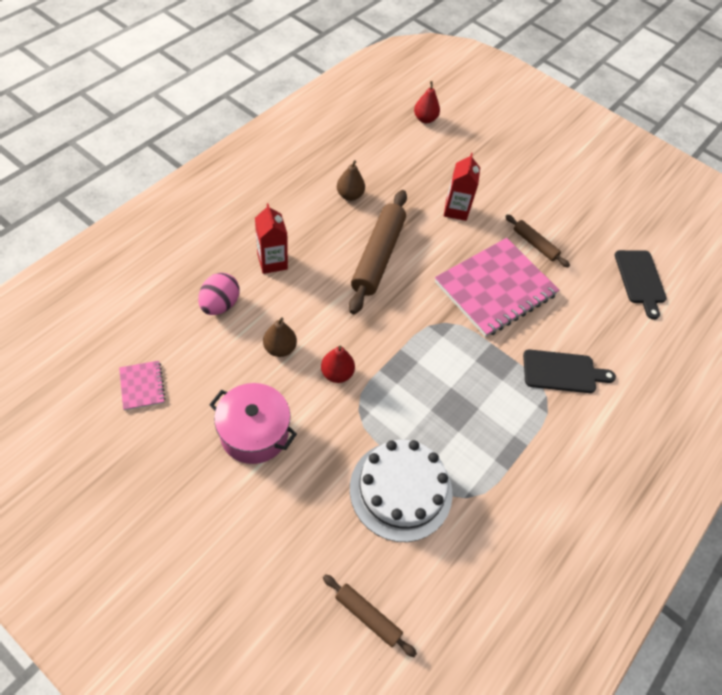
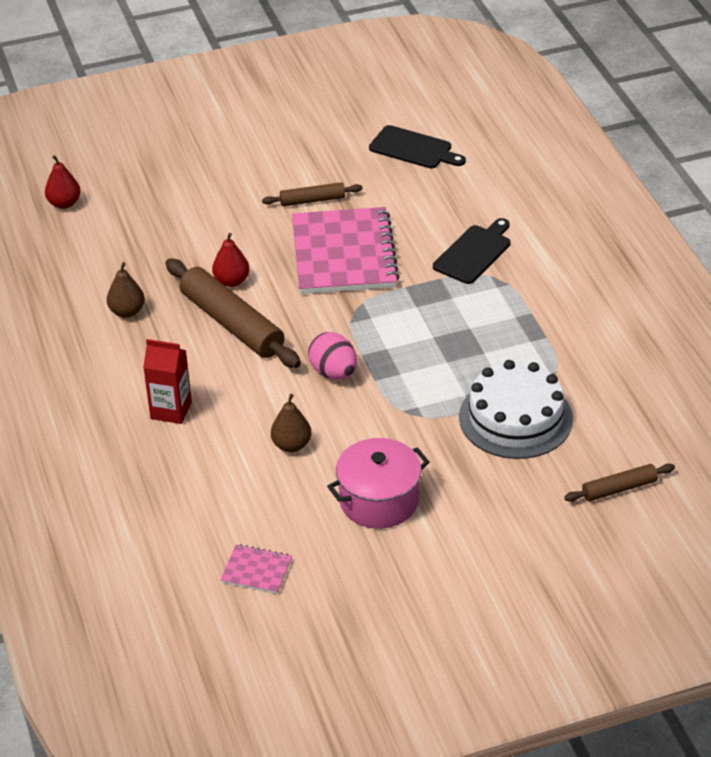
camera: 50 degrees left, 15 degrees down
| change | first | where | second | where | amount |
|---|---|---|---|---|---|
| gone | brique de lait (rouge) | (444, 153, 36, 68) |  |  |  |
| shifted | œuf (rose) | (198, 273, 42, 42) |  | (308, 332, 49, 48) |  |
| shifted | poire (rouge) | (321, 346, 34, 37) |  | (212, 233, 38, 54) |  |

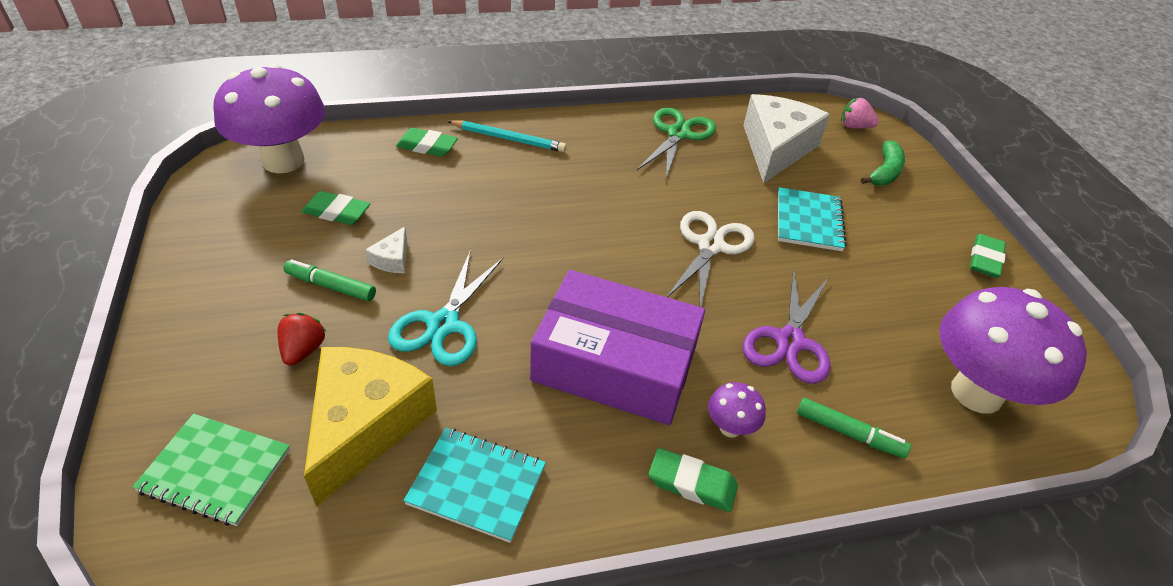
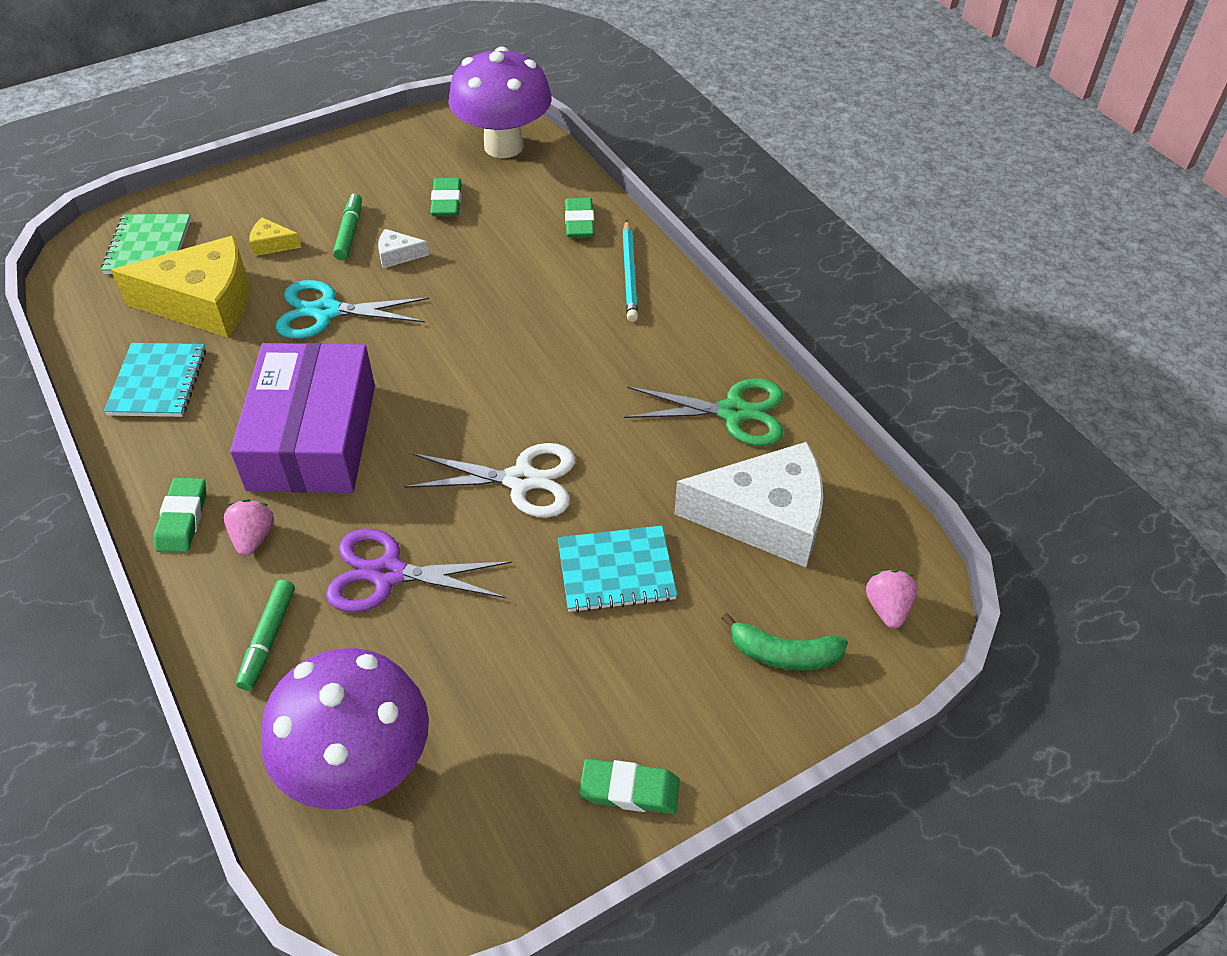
camera: 75 degrees right, 5 degrees up
| change | first | where | second | where | amount |
|---|---|---|---|---|---|
| swapped | fraise (rouge) | (278, 313, 48, 53) | fromage (jaune) | (249, 217, 53, 39) |  |
| swapped | champignon (violet) | (708, 382, 58, 55) | fraise (rose) | (224, 499, 50, 57) |  |

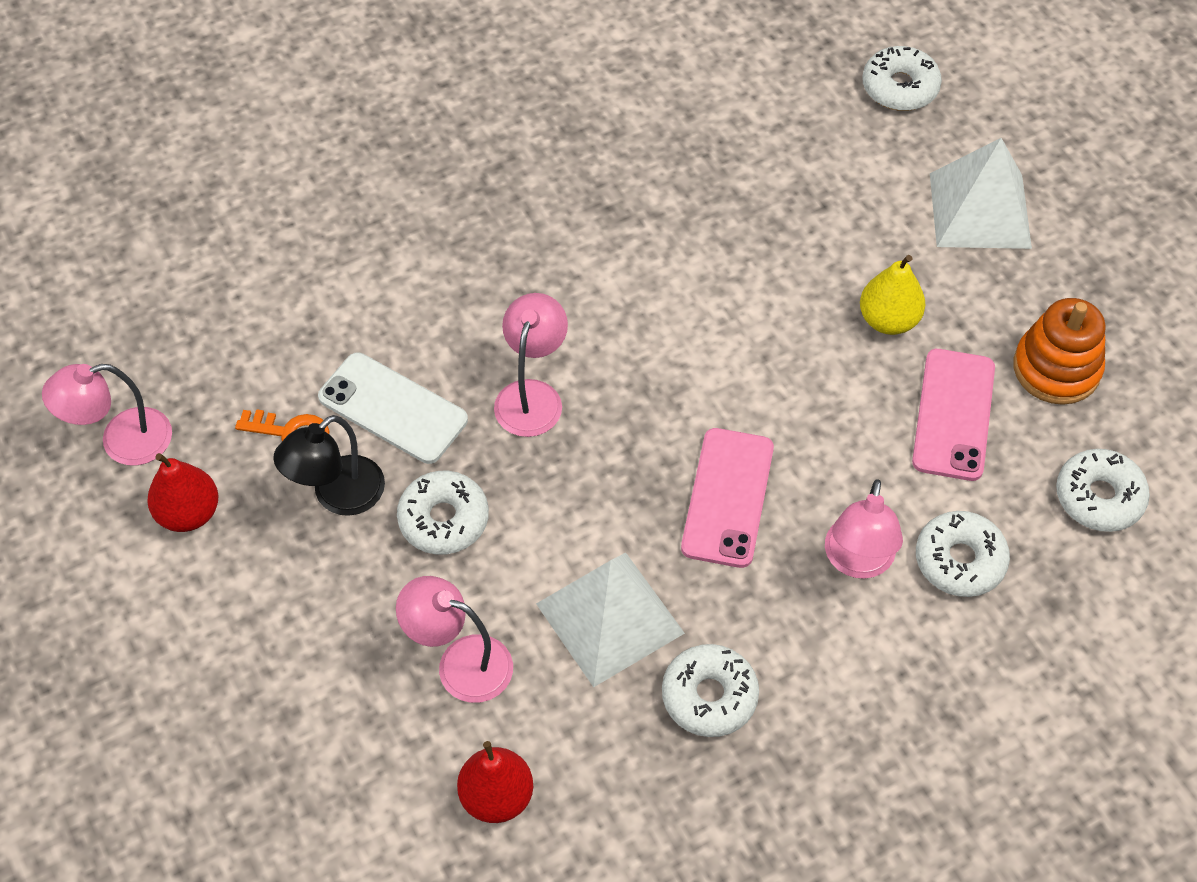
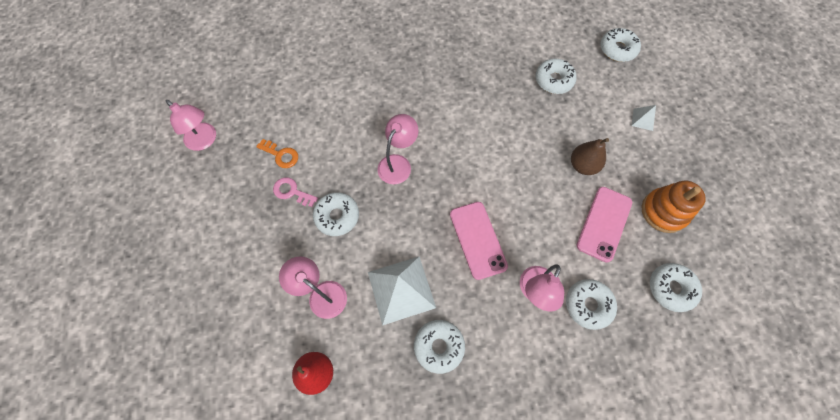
camera: 15 degrees right, 10 degrees up
| change | first | where | second | where | amount |
|---|---|---|---|---|---|
| gone | poire (rouge) | (147, 453, 71, 79) |  |  |  |
| gone | téléphone (blanc) | (318, 353, 150, 111) |  |  |  |
| new |  |  | beignet (blanc) | (536, 59, 40, 35) |  |
| swapped | lampe (noir) | (273, 415, 112, 101) | clé (rose) | (273, 177, 45, 30) |  |
| repainted | poire (jaune) | (860, 255, 65, 80) | poire (marron) | (571, 138, 38, 37) |  |
| rotated | lampe (rose) | (42, 364, 130, 102) |  | (166, 100, 50, 51) | 135 degrees counterclockwise |
| rotated | téléphone (rose) | (681, 428, 93, 140) |  | (450, 202, 58, 78) | 45 degrees counterclockwise |
| scaled | pyramide (blanc) | (930, 138, 102, 111) |  | (631, 105, 25, 26) | x0.45 |

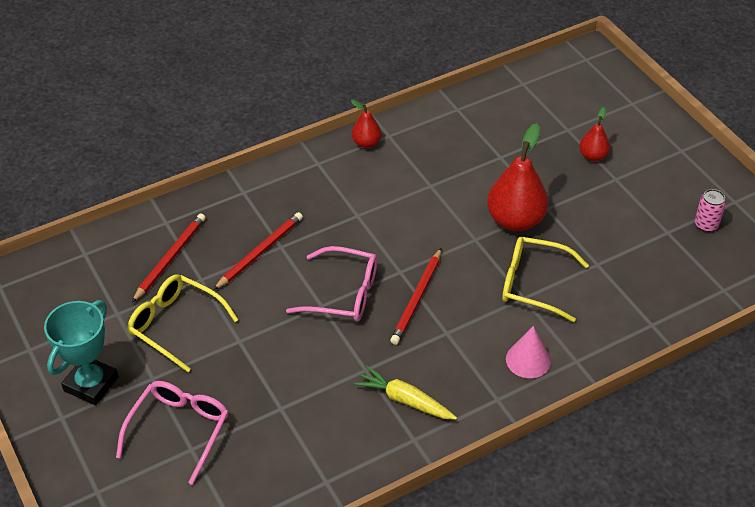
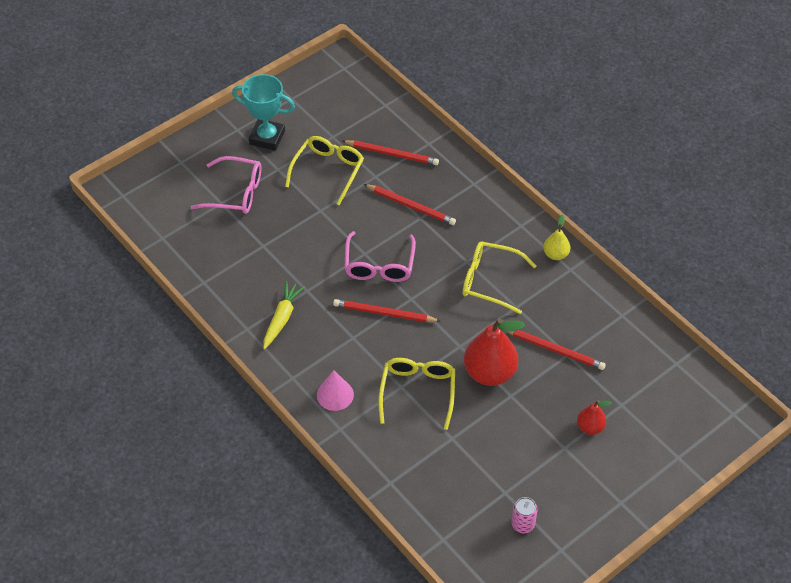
camera: 80 degrees right, 5 degrees up
| change | first | where | second | where | amount |
|---|---|---|---|---|---|
| new |  |  | lunettes (jaune) | (463, 242, 73, 72) |  |
| new |  |  | crayon (rouge) | (507, 330, 99, 40) |  |
| repainted | poire (rouge) | (351, 100, 30, 48) | poire (jaune) | (544, 215, 26, 45) |  |

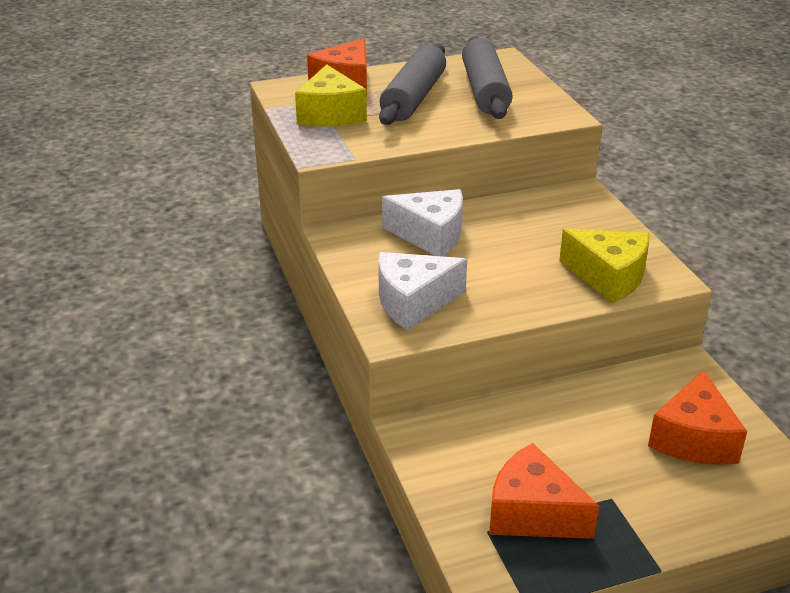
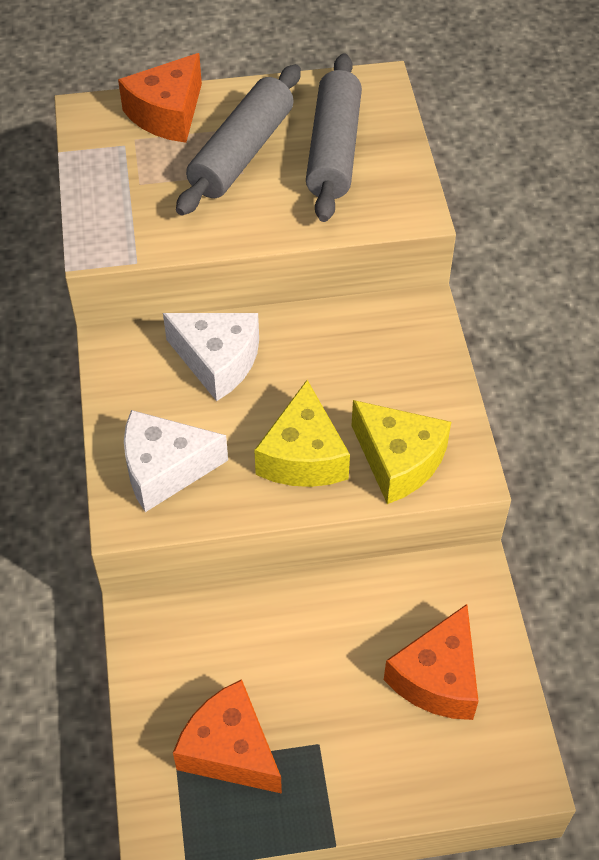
camera: 10 degrees right, 20 degrees up
| change | first | where | second | where | amount |
|---|---|---|---|---|---|
| shifted | fromage (jaune) | (295, 64, 72, 63) |  | (254, 380, 96, 107) |  |

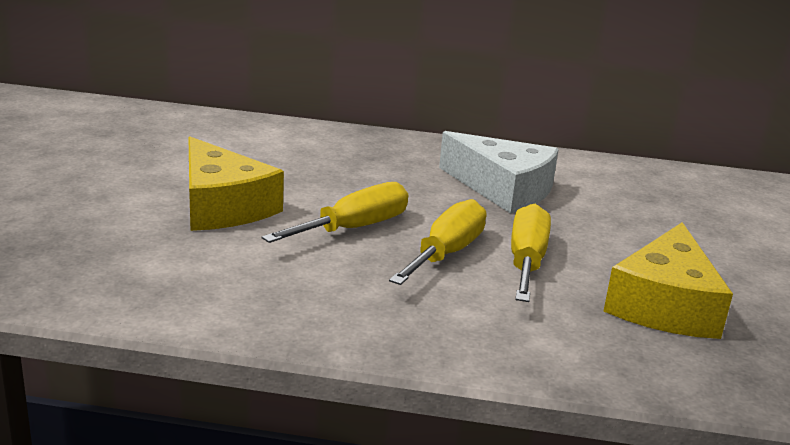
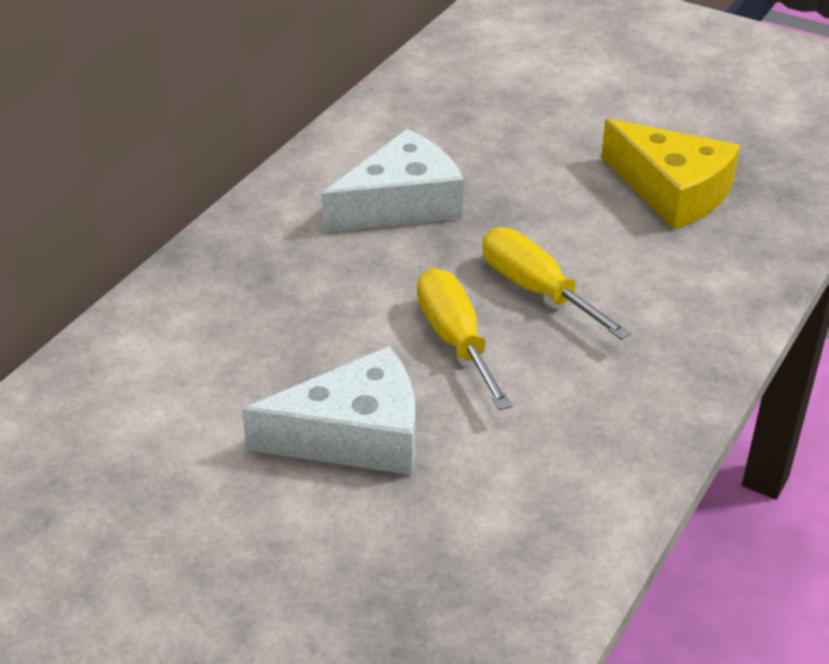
camera: 65 degrees left, 15 degrees up
| change | first | where | second | where | amount |
|---|---|---|---|---|---|
| gone | tournevis (jaune) | (511, 204, 40, 98) |  |  |  |
| repainted | fromage (jaune) | (189, 136, 95, 95) | fromage (blanc) | (242, 346, 174, 129) |  |

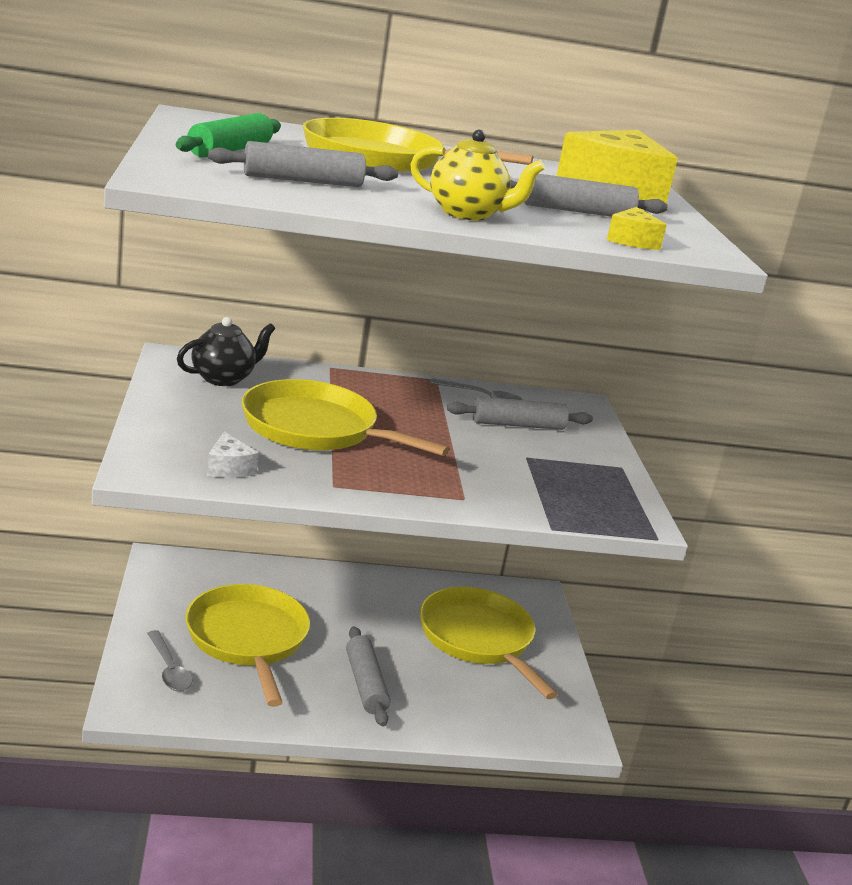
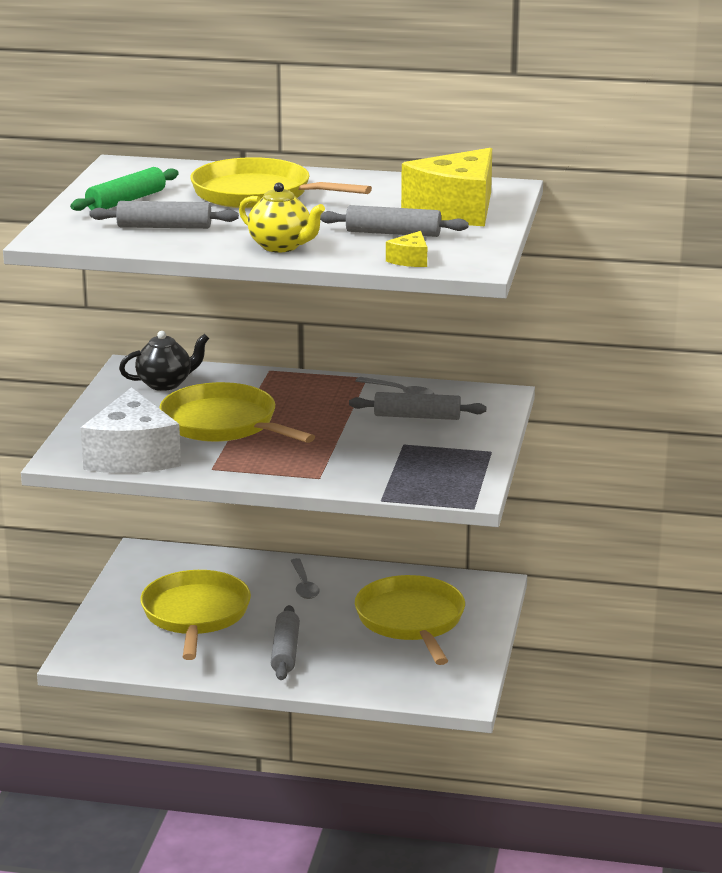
camera: 20 degrees right, 0 degrees up
| change | first | where | second | where | amount |
|---|---|---|---|---|---|
| shifted | cuillère (gris) | (147, 630, 45, 61) |  | (291, 558, 29, 41) |  |
| scaled | fromage (blanc) | (207, 432, 52, 46) |  | (81, 387, 100, 86) | x2.38 |

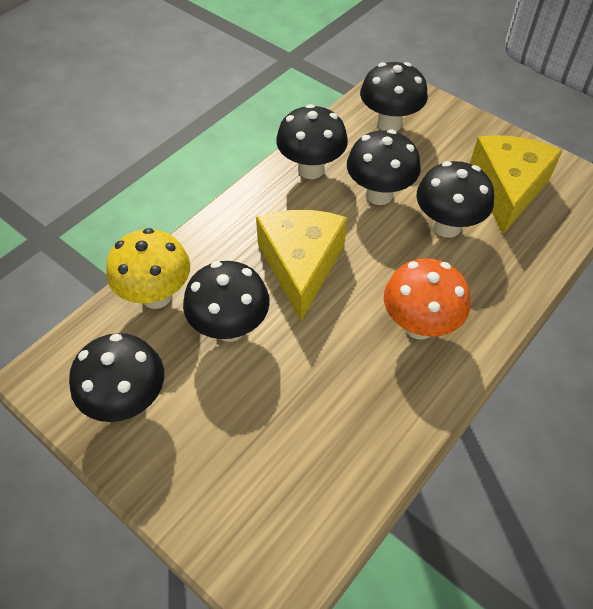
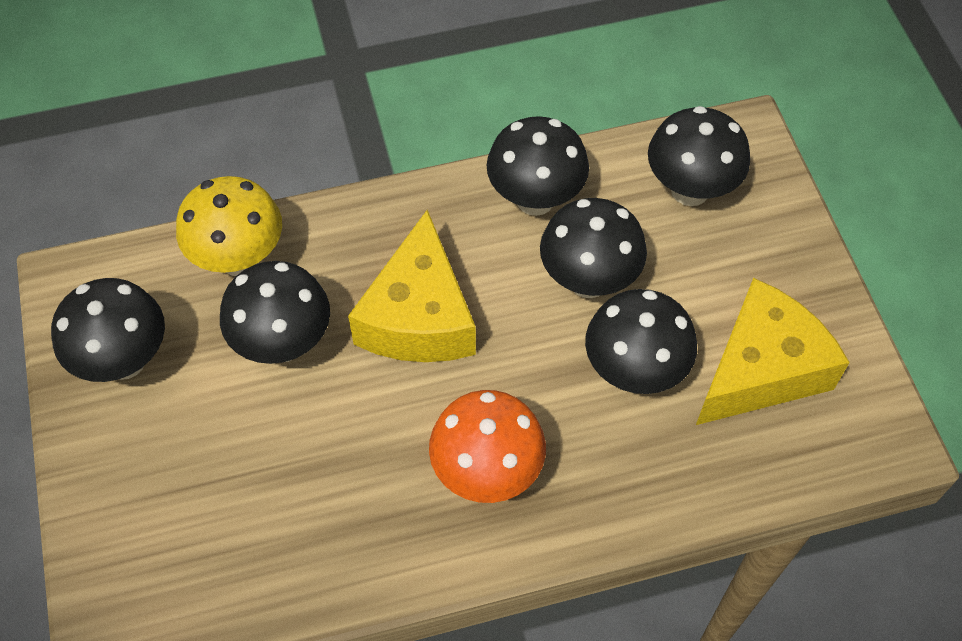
camera: 35 degrees right, 5 degrees up
| change | first | where | second | where | amount |
|---|---|---|---|---|---|
| rotated | fromage (jaune) | (256, 210, 91, 111) |  | (348, 210, 128, 152) | 150 degrees clockwise |

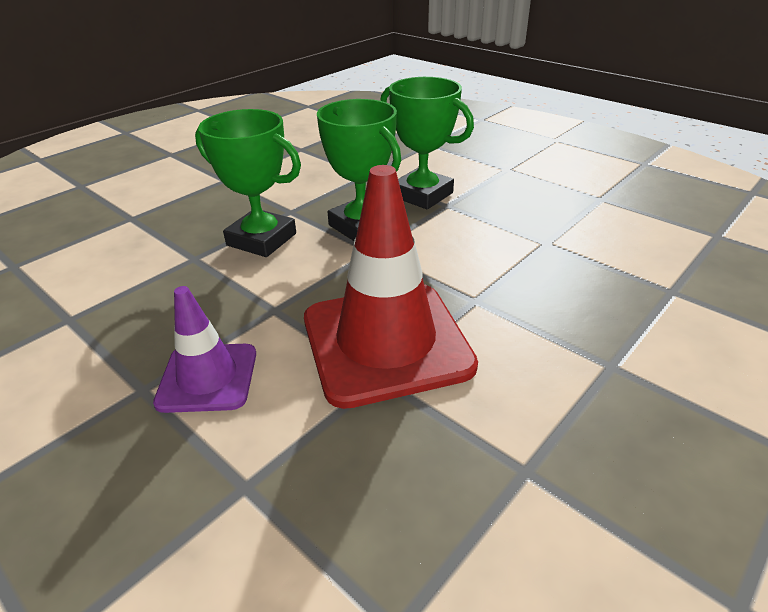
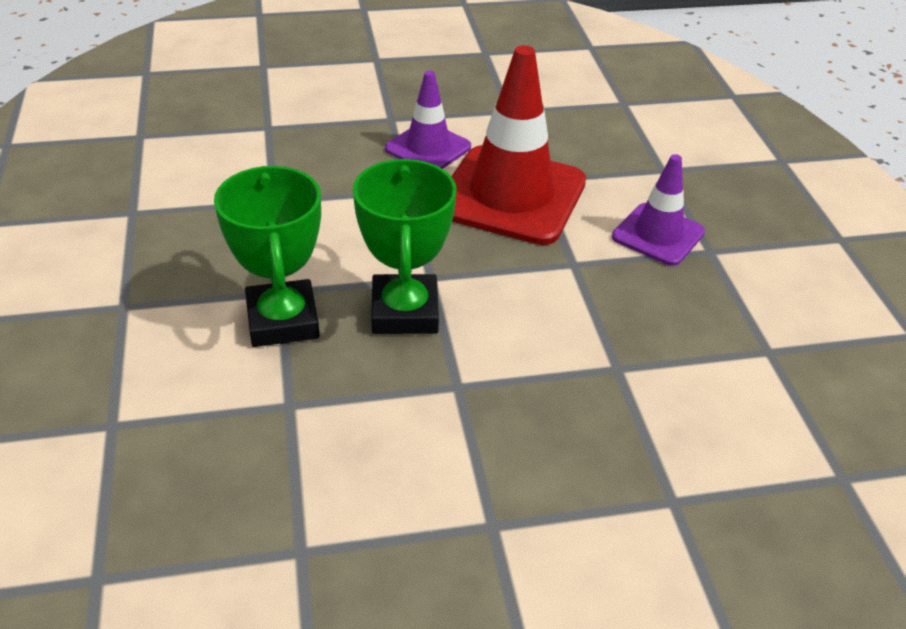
camera: 145 degrees left, 5 degrees up
| change | first | where | second | where | amount |
|---|---|---|---|---|---|
| gone | trophée (vert) | (195, 109, 106, 148) |  |  |  |
| new |  |  | cône de chantier (violet) | (385, 70, 86, 99) |  |

